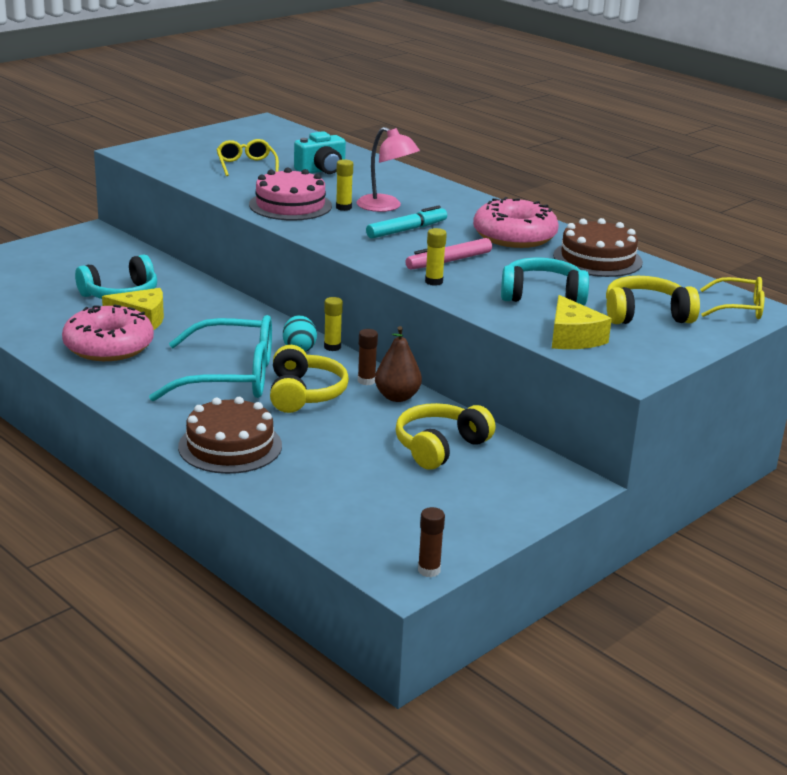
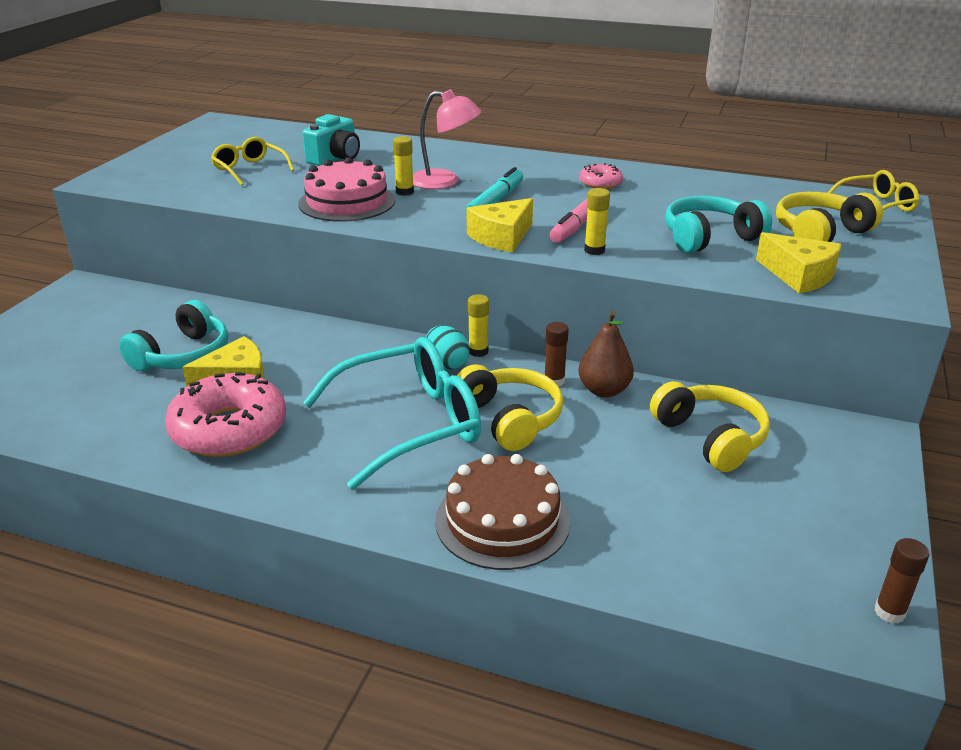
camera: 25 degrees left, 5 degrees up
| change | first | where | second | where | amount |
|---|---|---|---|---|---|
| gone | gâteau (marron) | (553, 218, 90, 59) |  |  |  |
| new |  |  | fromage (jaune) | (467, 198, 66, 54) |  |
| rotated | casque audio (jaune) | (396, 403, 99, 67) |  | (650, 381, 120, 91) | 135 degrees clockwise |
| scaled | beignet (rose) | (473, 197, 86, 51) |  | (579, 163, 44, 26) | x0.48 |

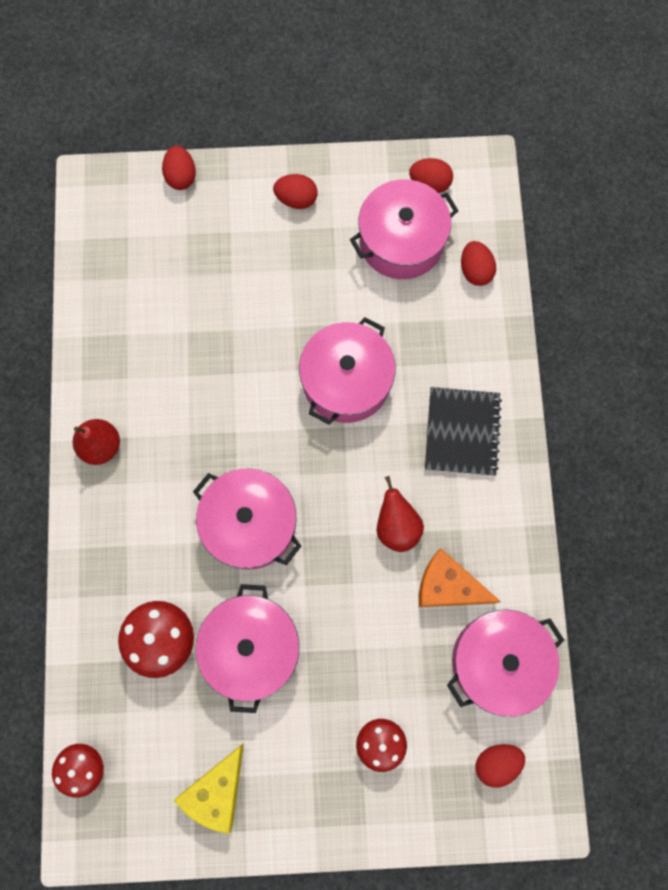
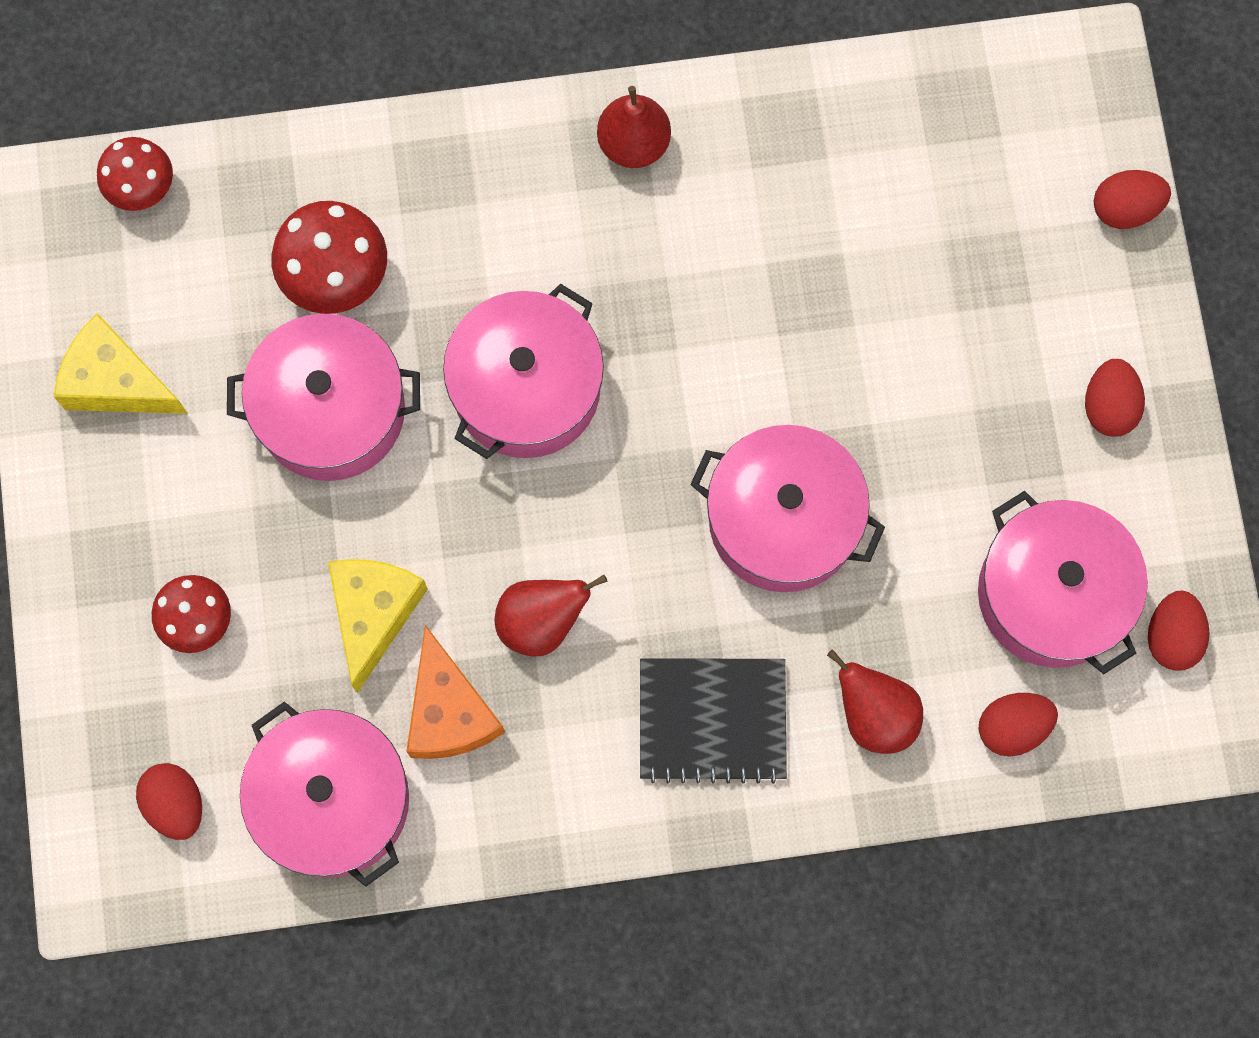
camera: 85 degrees right, 0 degrees up
| change | first | where | second | where | amount |
|---|---|---|---|---|---|
| new |  |  | fromage (jaune) | (328, 559, 100, 134) |  |
| new |  |  | poire (rouge) | (827, 650, 96, 104) |  |
| rotated | fromage (orange) | (419, 548, 82, 59) |  | (406, 625, 99, 134) | 150 degrees clockwise |

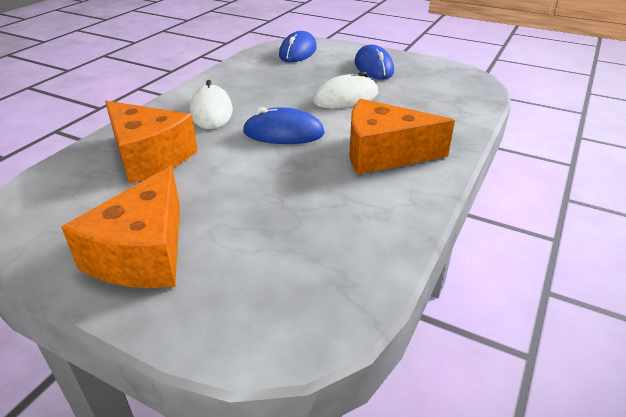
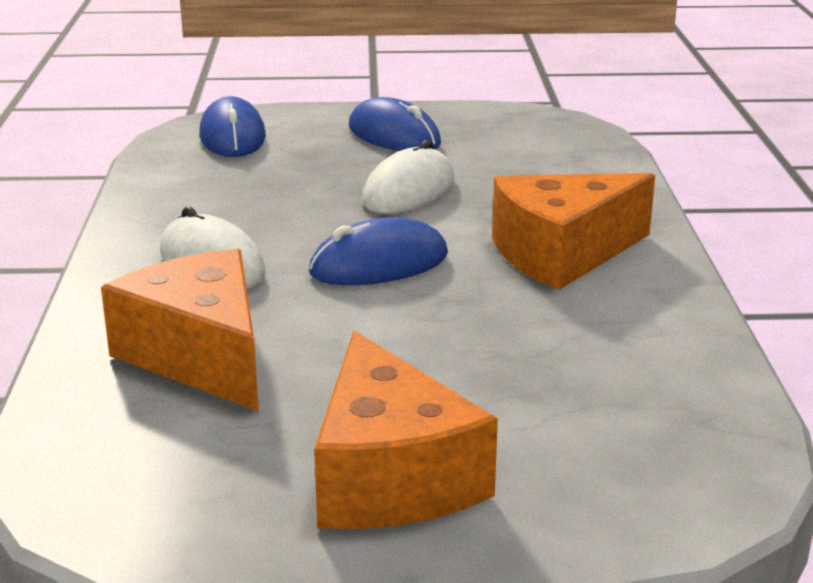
camera: 30 degrees left, 10 degrees down
| change | first | where | second | where | amount |
|---|---|---|---|---|---|
| rotated | fromage (orange) | (105, 101, 93, 83) |  | (101, 249, 158, 162) | 135 degrees counterclockwise |

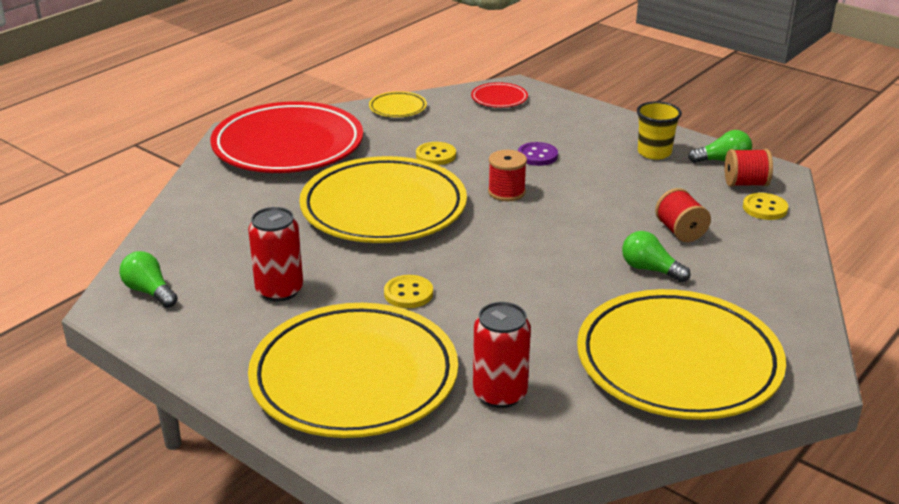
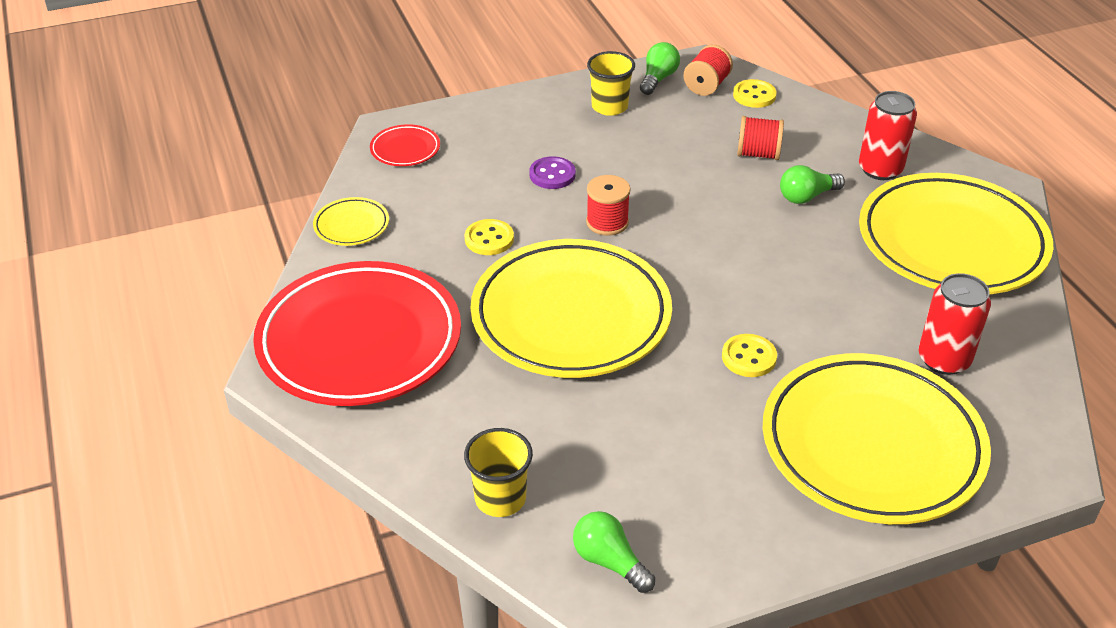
camera: 60 degrees left, 10 degrees up
| change | first | where | second | where | amount |
|---|---|---|---|---|---|
| new |  |  | gobelet (jaune) | (464, 428, 69, 89) |  |
| shifted | canette (rouge) | (248, 207, 55, 95) |  | (859, 91, 58, 89) |  |
| rotated | ampoule (vert) | (119, 251, 59, 57) |  | (573, 511, 82, 82) | 60 degrees clockwise |

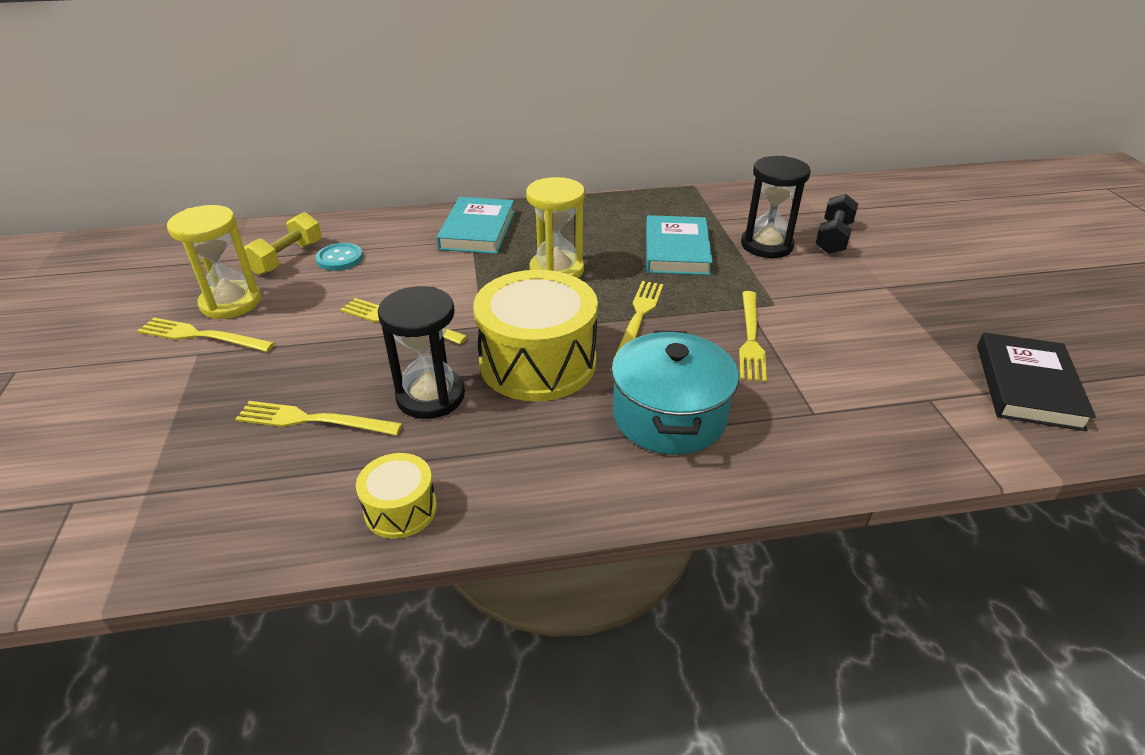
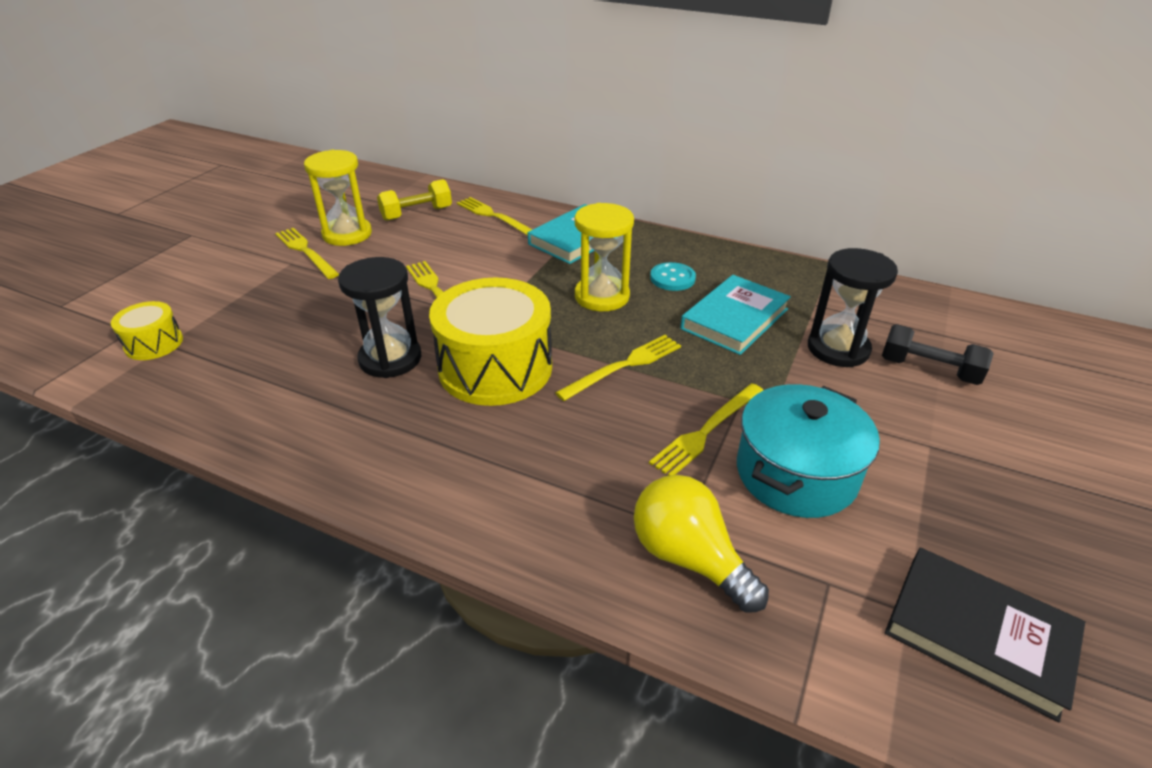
camera: 35 degrees right, 0 degrees up
| change | first | where | second | where | amount |
|---|---|---|---|---|---|
| new |  |  | ampoule (jaune) | (634, 475, 135, 138) |  |
| shifted | fourchette (jaune) | (235, 401, 168, 34) |  | (457, 197, 76, 39) |  |
| shifted | bouton (turquoise) | (316, 243, 47, 28) |  | (650, 262, 46, 29) |  |
| shifted | tambour (jaune) | (356, 453, 81, 86) |  | (111, 301, 72, 59) |  |
| shifted | marmite (turquoise) | (611, 330, 128, 125) |  | (737, 384, 143, 134) |  |
| rotated | haltère (noir) | (815, 194, 43, 60) |  | (882, 324, 112, 61) | 60 degrees clockwise |
| rotated | livre (noir) | (977, 332, 119, 99) |  | (885, 547, 200, 175) | 75 degrees clockwise |

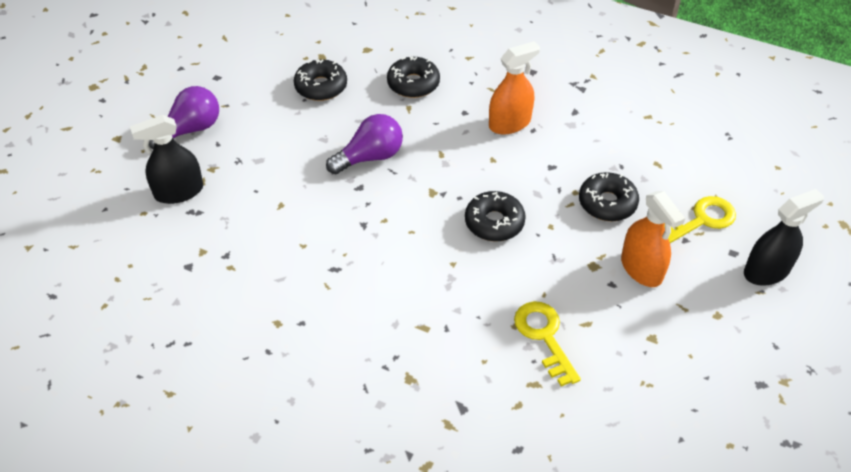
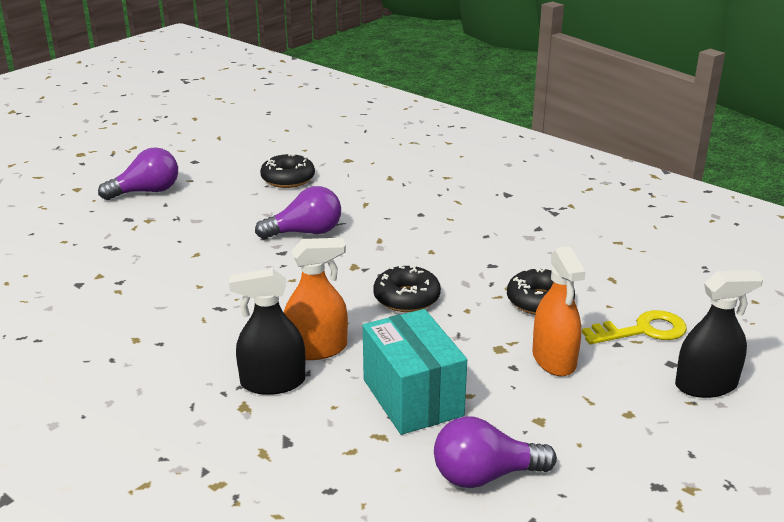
camera: 15 degrees right, 20 degrees down
| change | first | where | second | where | amount |
|---|---|---|---|---|---|
| gone | beignet (noir) | (387, 57, 53, 41) |  |  |  |
| new |  |  | ampoule (violet) | (434, 416, 123, 72) |  |
| shifted | vaporisateur (noir) | (130, 115, 73, 89) |  | (229, 268, 76, 127) |  |
| shifted | vaporisateur (orange) | (489, 41, 51, 94) |  | (284, 238, 64, 122) |  |
| swapped | clé (jaune) | (514, 301, 67, 85) | boîte (turquoise) | (363, 309, 104, 126) |  |

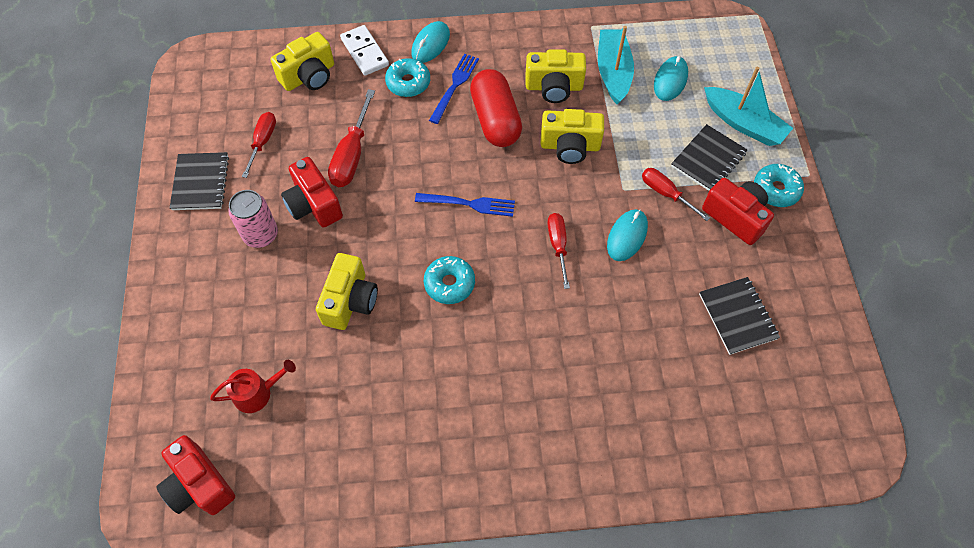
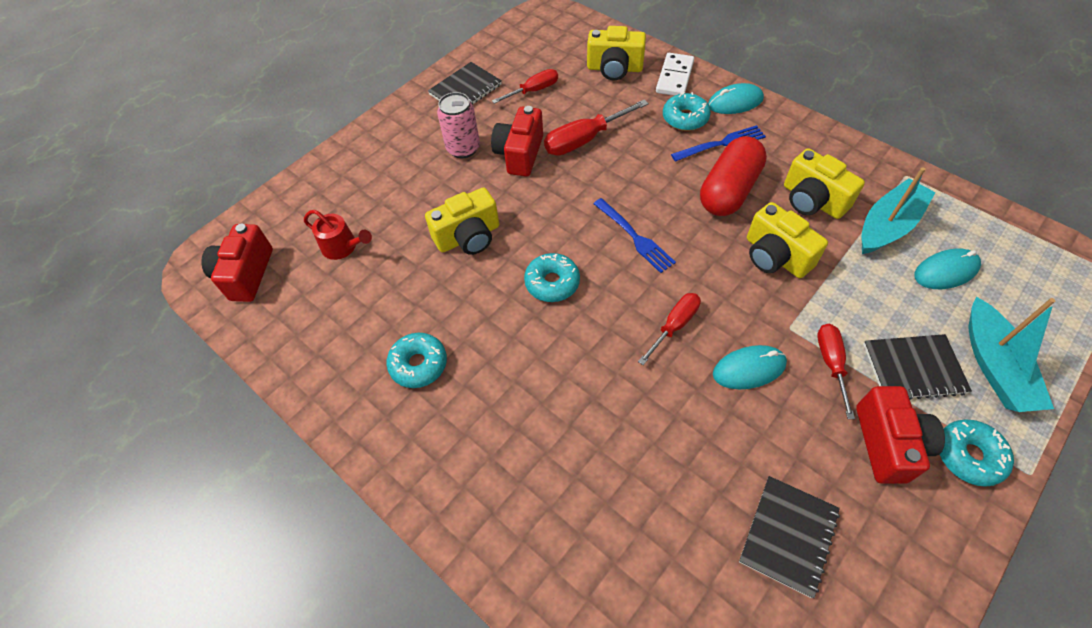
camera: 50 degrees right, 5 degrees down
| change | first | where | second | where | amount |
|---|---|---|---|---|---|
| new |  |  | beignet (turquoise) | (387, 333, 60, 55) |  |

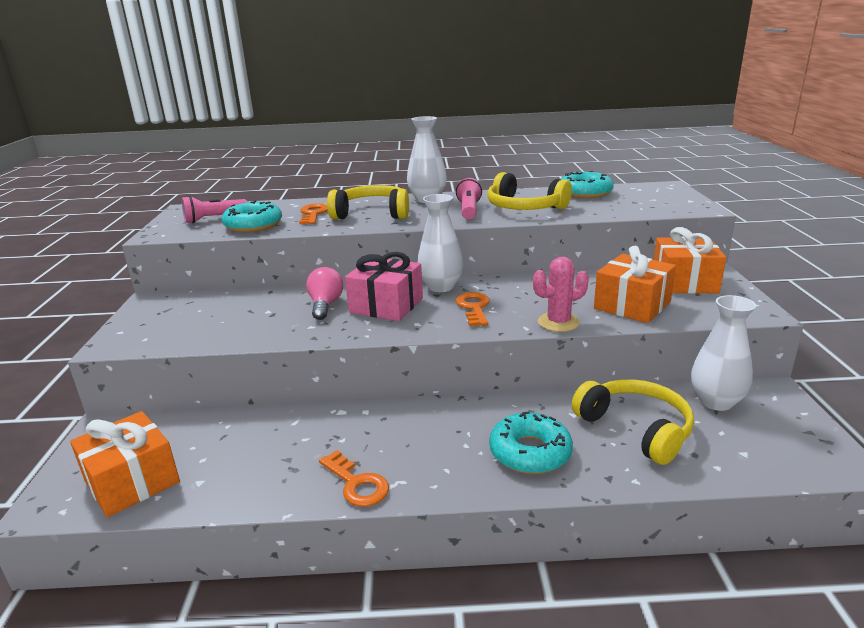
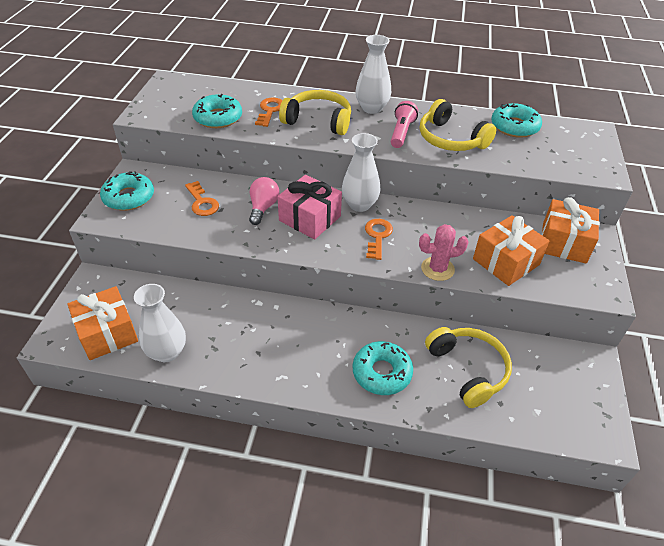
camera: 10 degrees right, 20 degrees up
| change | first | where | second | where | amount |
|---|---|---|---|---|---|
| gone | lampe de poche (rose) | (182, 196, 65, 27) |  |  |  |
| new |  |  | beignet (turquoise) | (100, 171, 54, 40) |  |
| shifted | clé (orange) | (319, 450, 70, 57) |  | (185, 181, 34, 35) |  |
| shifted | vase (blanc) | (691, 295, 65, 116) |  | (134, 284, 52, 78) |  |

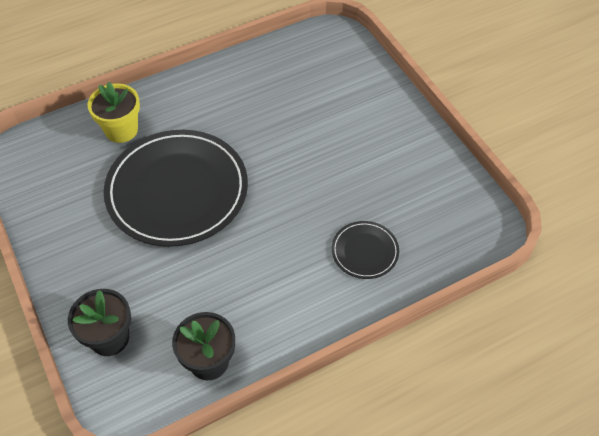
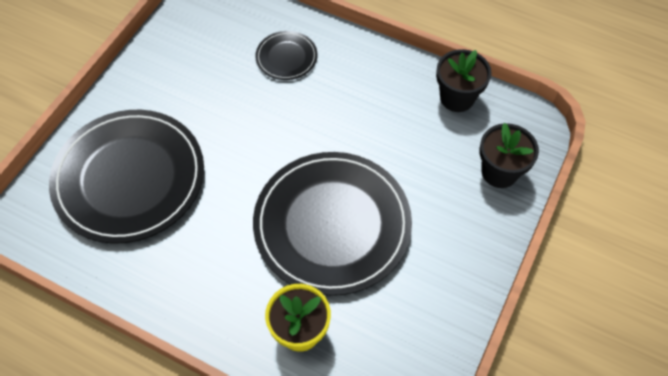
camera: 125 degrees left, 5 degrees up
| change | first | where | second | where | amount |
|---|---|---|---|---|---|
| new |  |  | assiette (noir) | (49, 110, 155, 134) |  |

